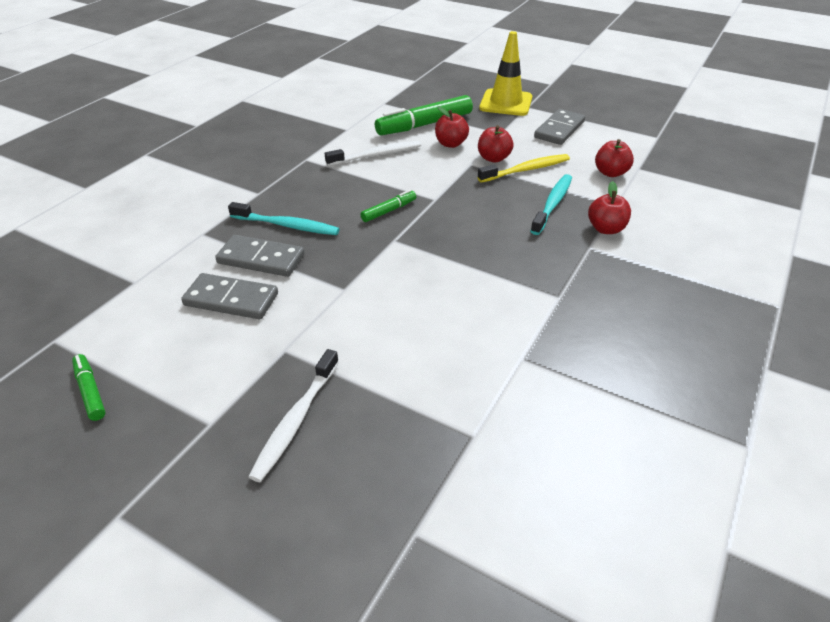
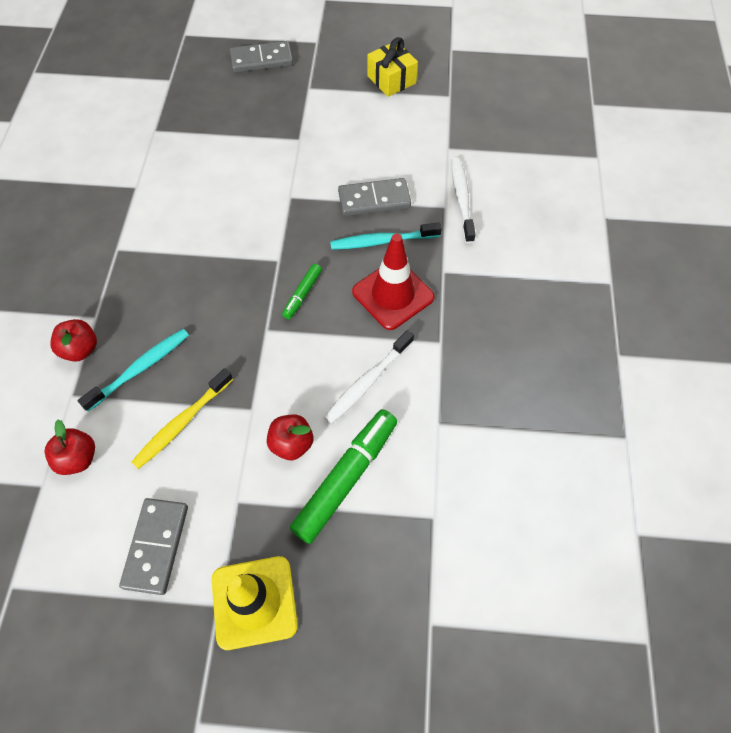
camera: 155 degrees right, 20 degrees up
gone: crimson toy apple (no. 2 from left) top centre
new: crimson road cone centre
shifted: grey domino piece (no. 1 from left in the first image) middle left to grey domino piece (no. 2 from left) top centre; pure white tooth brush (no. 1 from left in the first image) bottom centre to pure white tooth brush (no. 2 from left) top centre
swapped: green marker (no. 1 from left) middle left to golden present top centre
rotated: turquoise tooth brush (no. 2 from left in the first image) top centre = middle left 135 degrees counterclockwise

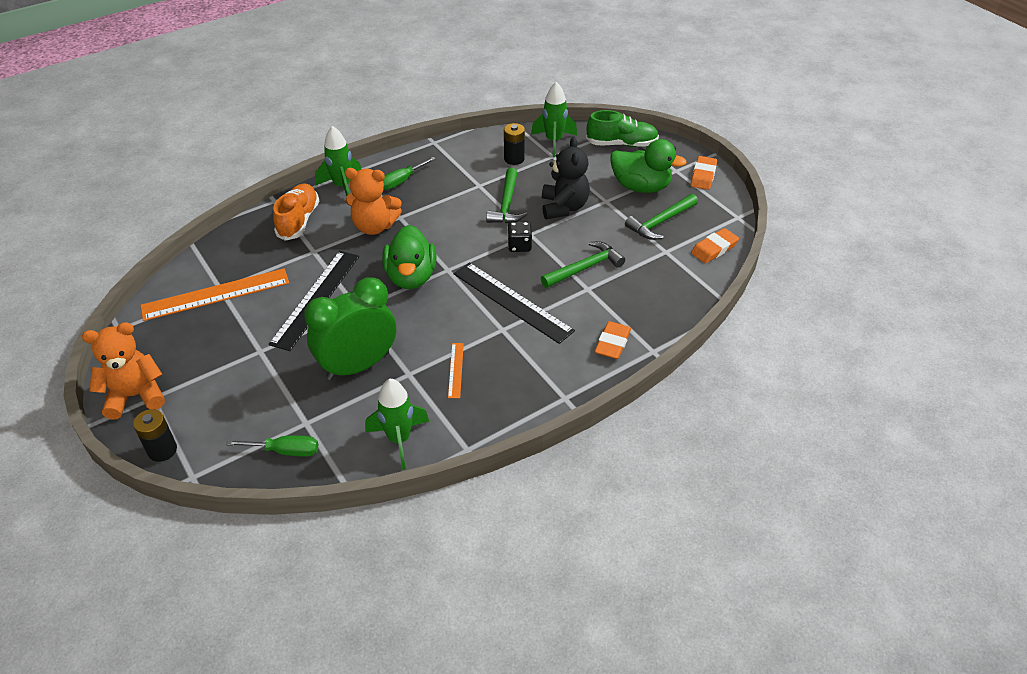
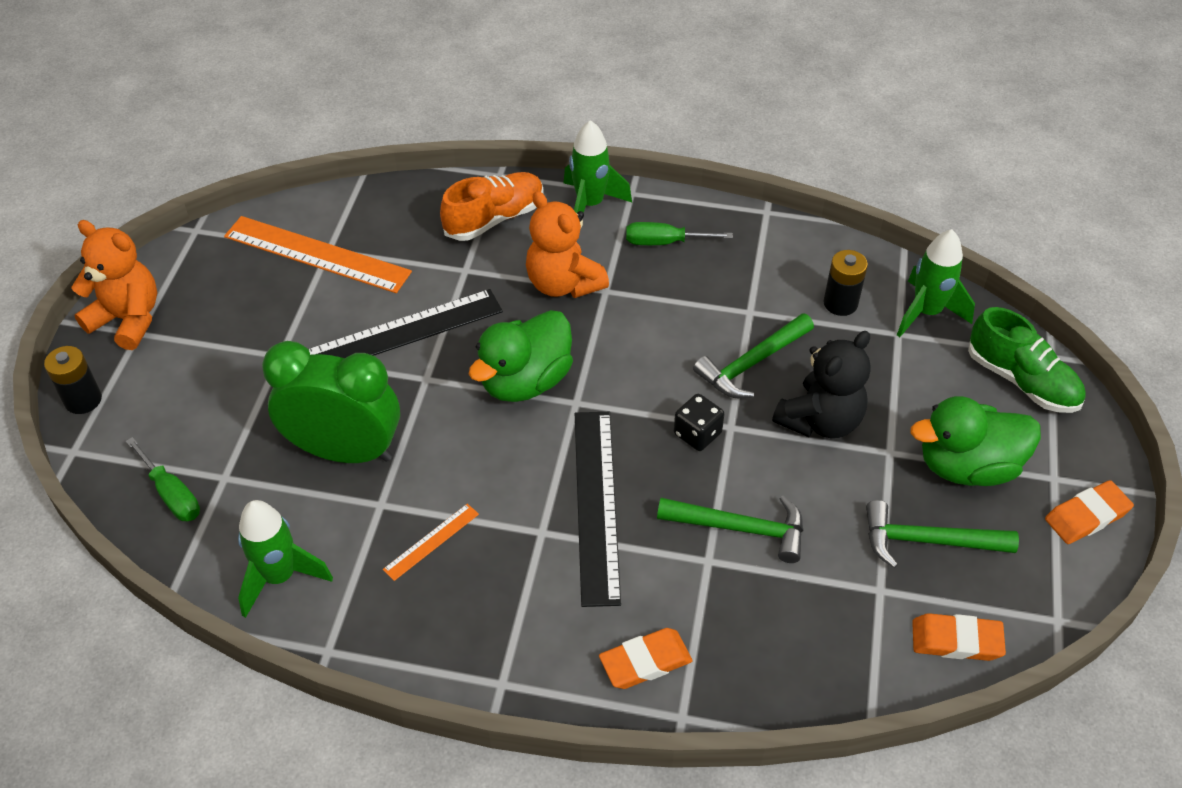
camera: 45 degrees right, 5 degrees up
rotated: green toy duck (no. 2 from left) top centre = middle right 105 degrees clockwise

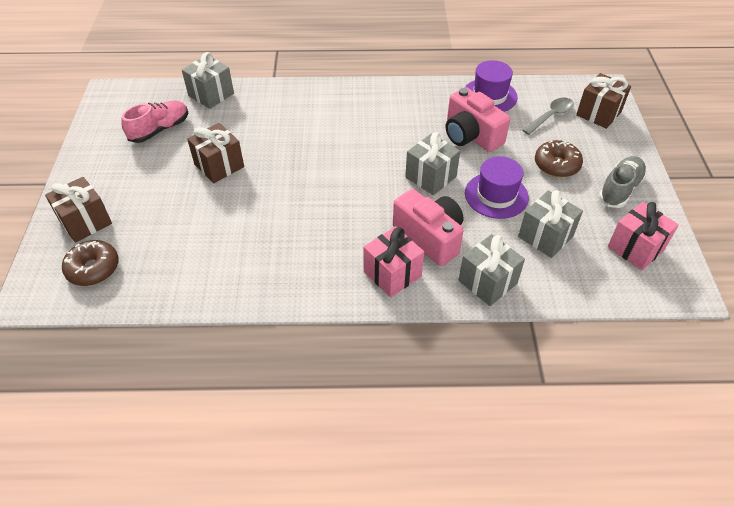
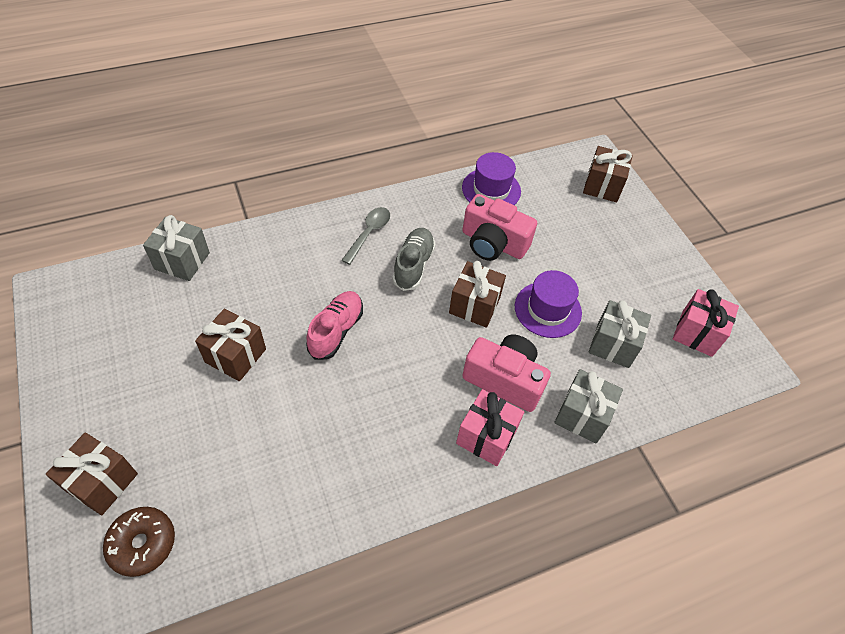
camera: 25 degrees left, 5 degrees up
gone: brown donut (no. 2 from left) top right
shifted: rose-pink lace-up shoe top left to centre; grey teaspoon top right to centre; grey lace-up shoe middle right to centre
repainted: grey present (no. 2 from left) top centre to brown present (no. 3 from left) centre

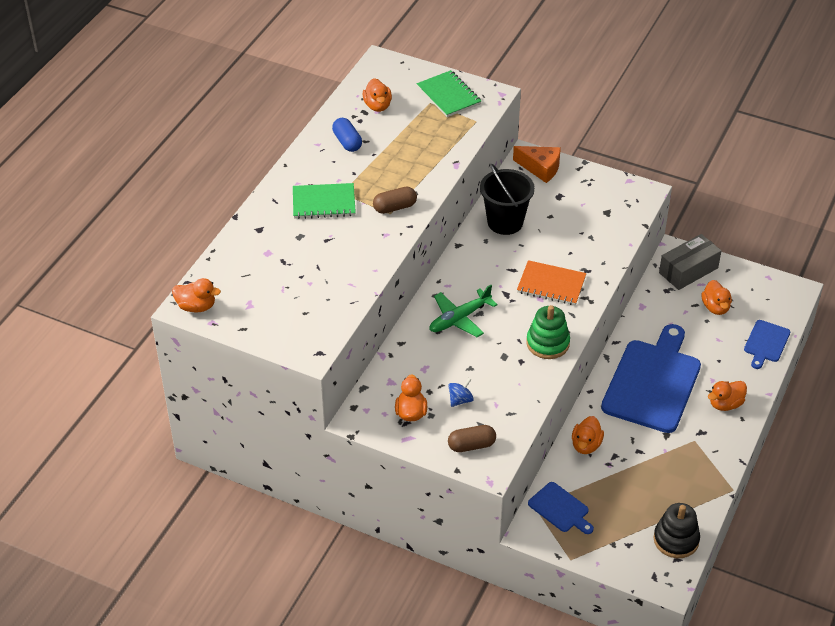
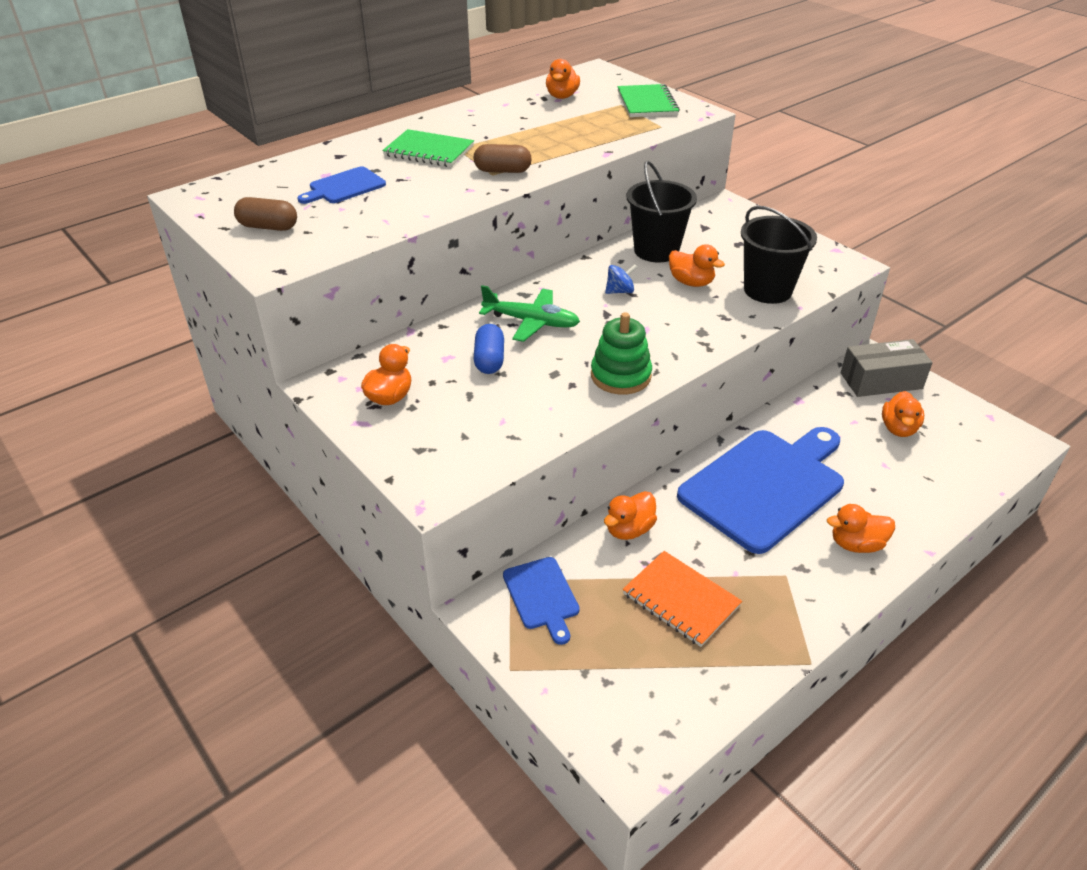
camera: 25 degrees right, 5 degrees down
gone: orange cheese wedge top centre; jet-black ring stacker bottom right
new: jet-black sand bucket (no. 2 from left) top right
shifted: orange toy duck (no. 1 from left in the first image) middle left to orange toy duck (no. 4 from left) top centre; blue pill top centre to centre; blue spinning top centre to top centre; brown pill (no. 2 from left in the first image) bottom centre to brown pill (no. 1 from left) top left; orange exercise book centre to bottom centre; blue cutting board (no. 3 from left in the first image) middle right to blue cutting board (no. 1 from left) top left
rotated: green aeroplane centre = centre 150 degrees counterclockwise

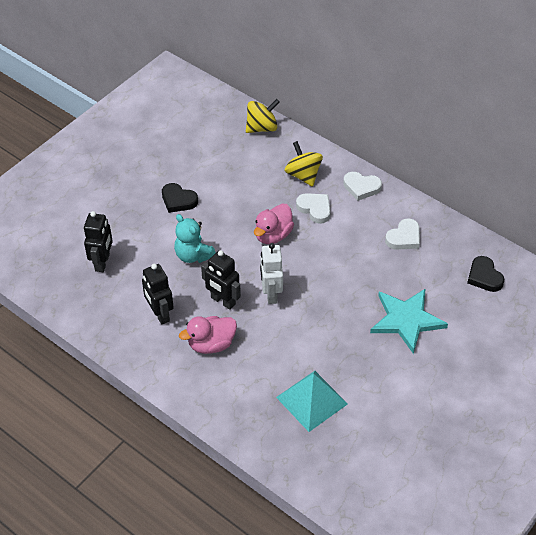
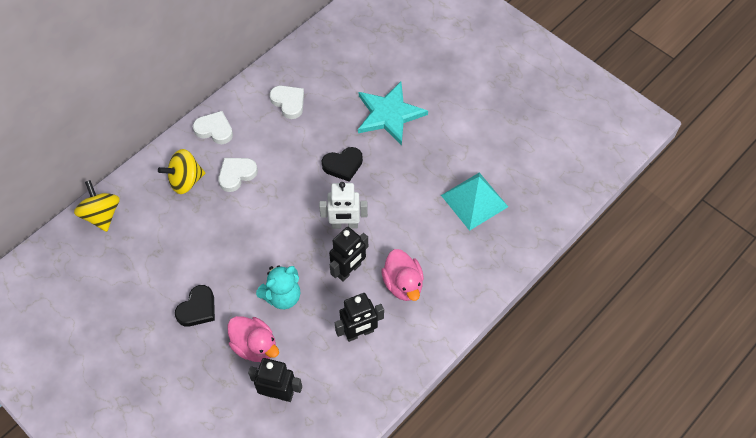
camera: 85 degrees left, 10 degrees up
shifted: rose-pink toy duck (no. 2 from left in the first image) centre to rose-pink toy duck (no. 1 from left) bottom centre; jet-black heart (no. 2 from left) middle right to centre
rotated: pure white heart (no. 2 from left in the first image) middle right = top left 90 degrees counterclockwise

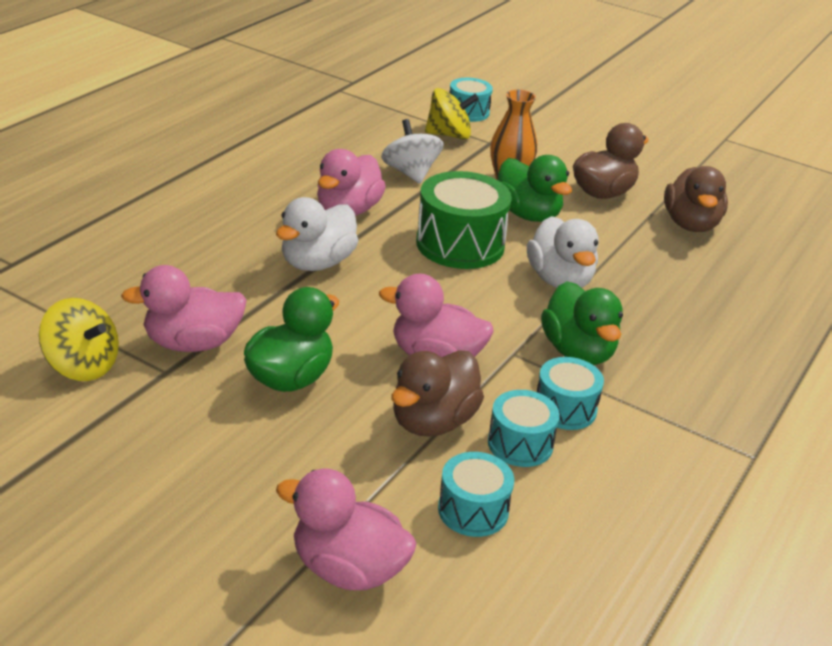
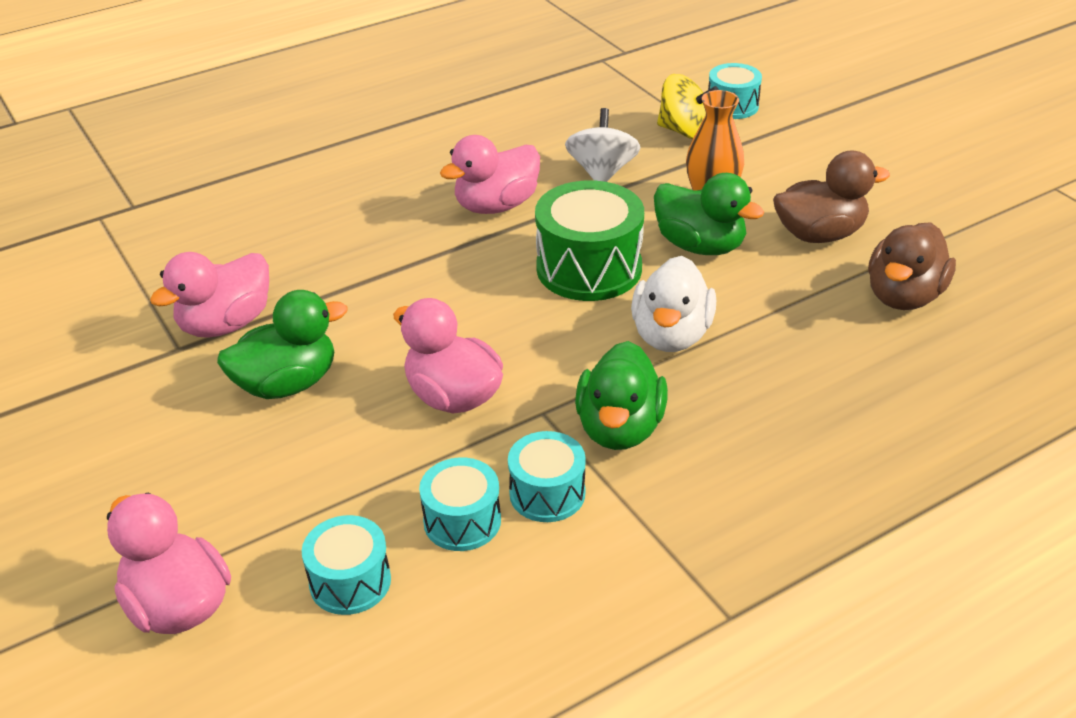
camera: 30 degrees right, 5 degrees up
gone: golden spinning top (no. 1 from left) middle left; pure white toy duck (no. 1 from left) centre; brown toy duck (no. 1 from left) centre
rotated: rose-pink toy duck (no. 1 from left in the first image) middle left = middle left 60 degrees counterclockwise; green toy duck (no. 2 from left in the first image) top centre = top centre 45 degrees counterclockwise

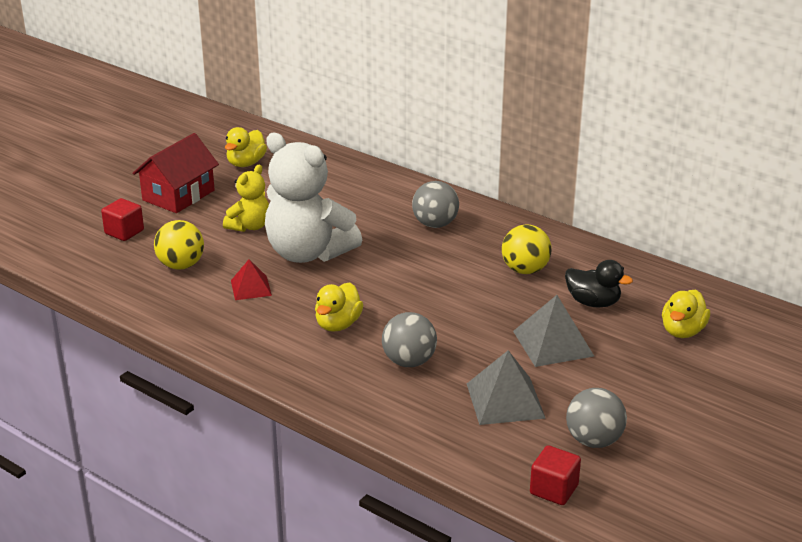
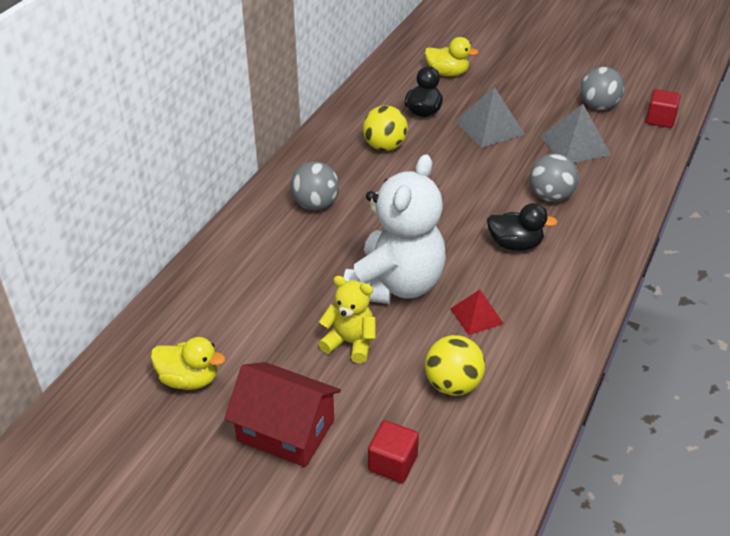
camera: 100 degrees left, 10 degrees up
repainted: golden toy duck (no. 2 from left) centre to jet-black toy duck (no. 2 from left) middle right

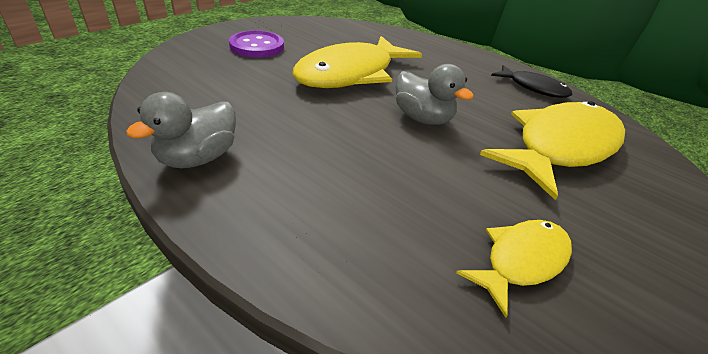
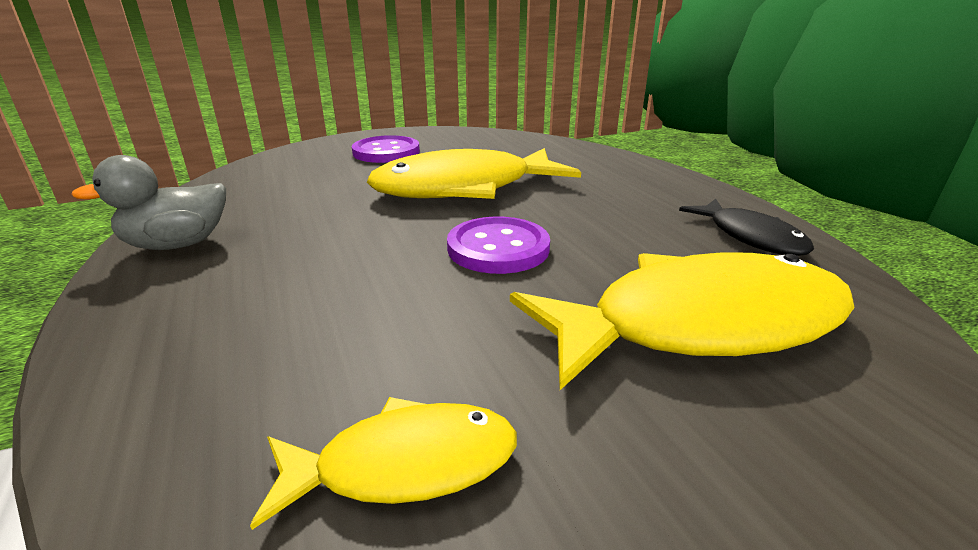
camera: 30 degrees right, 10 degrees down
swapped: grey toy duck (no. 2 from left) top centre to violet button (no. 2 from left) centre

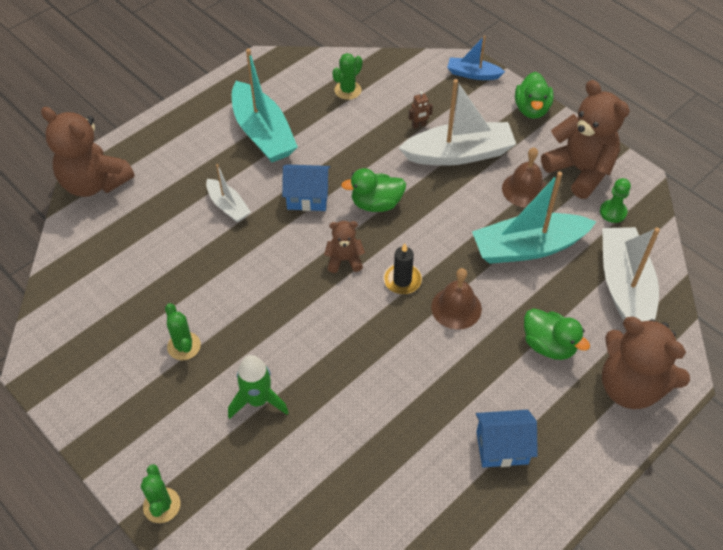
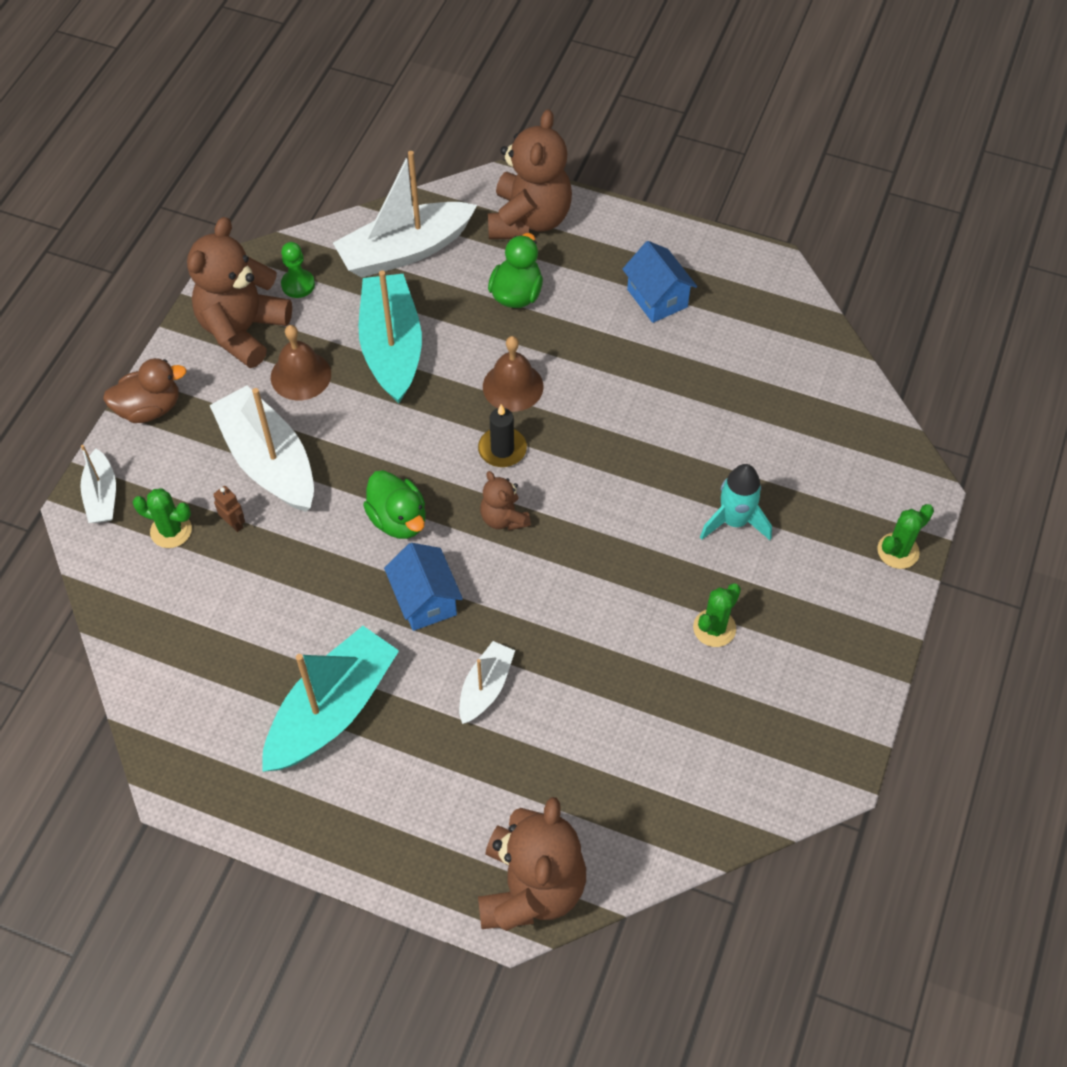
camera: 115 degrees left, 5 degrees up
shifted: green cactus (no. 3 from left in the first image) top centre to green cactus (no. 1 from left) middle left
repainted: green toy rocket bottom centre to turquoise toy rocket middle right; blue sailboat top centre to pure white sailboat (no. 1 from left) middle left; green toy duck (no. 2 from left) top right to brown toy duck middle left
rotated: turquoise sailboat (no. 2 from left) middle right = top centre 150 degrees counterclockwise

